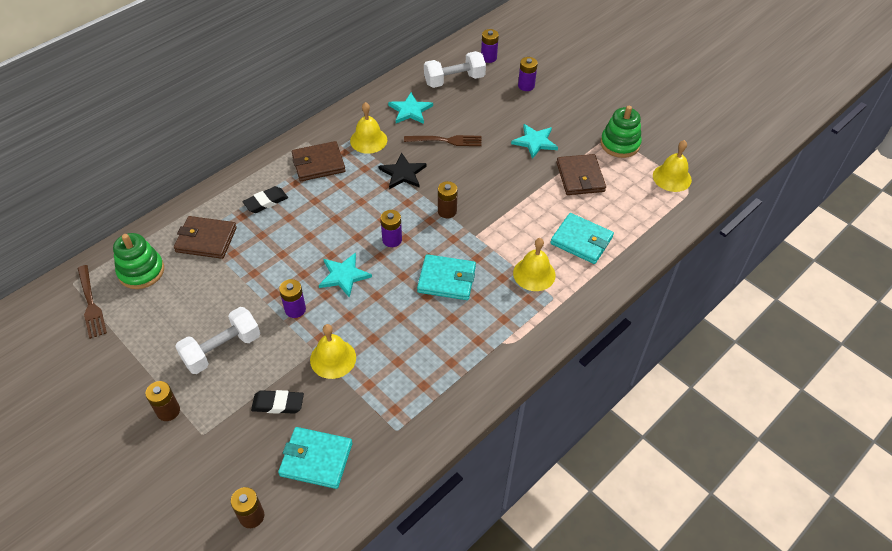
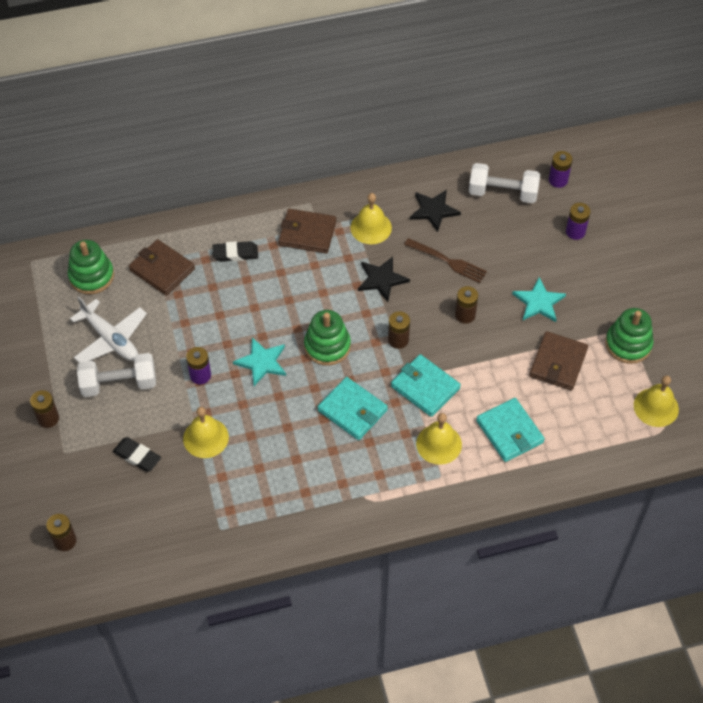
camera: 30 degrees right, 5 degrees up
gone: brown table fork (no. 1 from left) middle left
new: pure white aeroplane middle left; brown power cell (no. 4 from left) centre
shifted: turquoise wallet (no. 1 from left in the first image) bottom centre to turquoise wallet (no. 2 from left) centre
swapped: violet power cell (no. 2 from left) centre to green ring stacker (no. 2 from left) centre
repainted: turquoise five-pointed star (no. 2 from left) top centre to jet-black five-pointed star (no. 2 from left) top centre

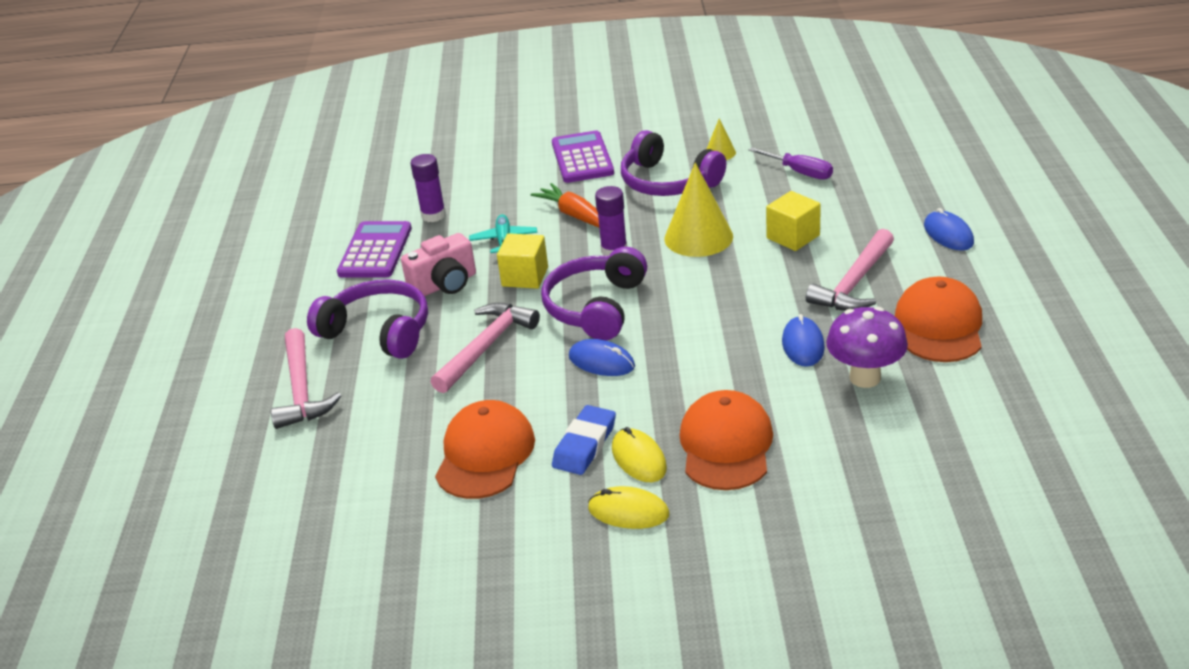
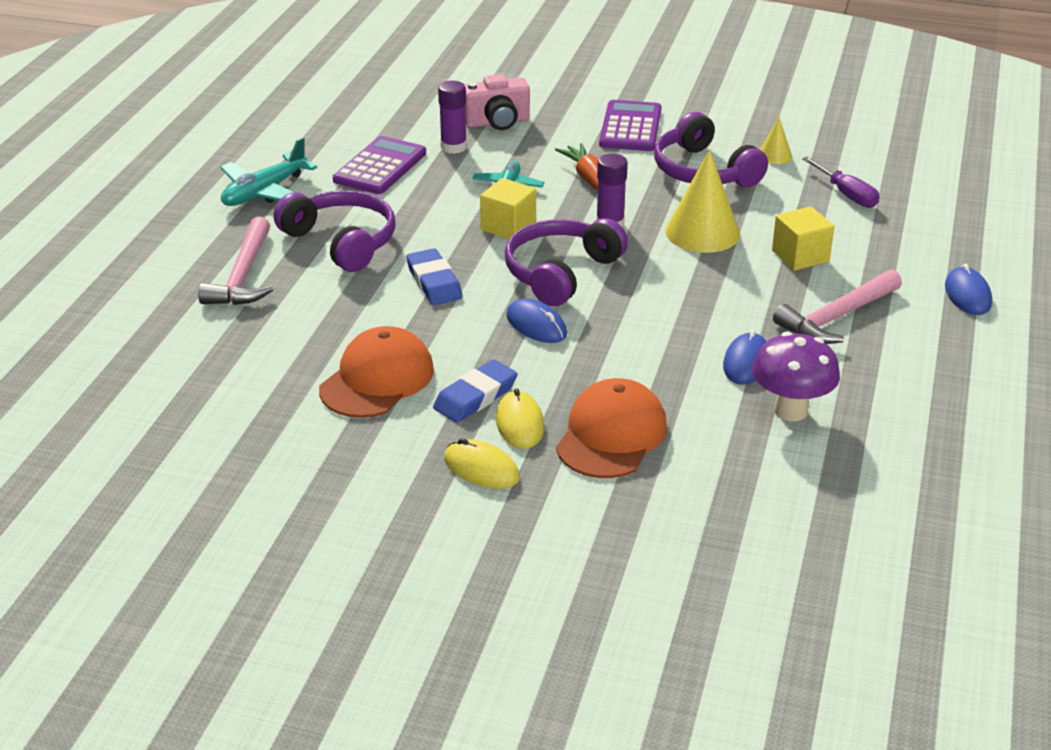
camera: 15 degrees right, 0 degrees up
gone: orange baseball cap (no. 3 from left) middle right
new: turquoise aeroplane (no. 1 from left) top left
shifted: rose-pink photo camera centre to top centre
swapped: rose-pink carpenter's hammer (no. 2 from left) centre to blue eraser (no. 1 from left) centre

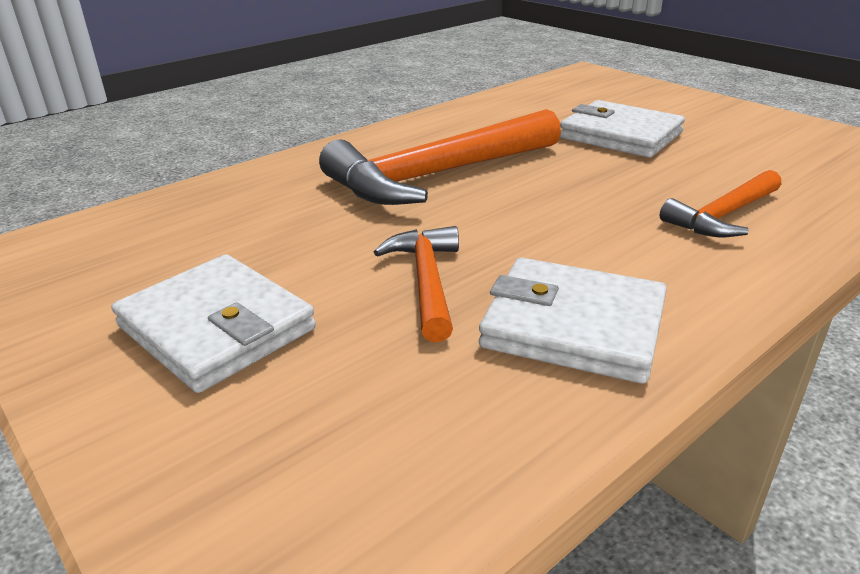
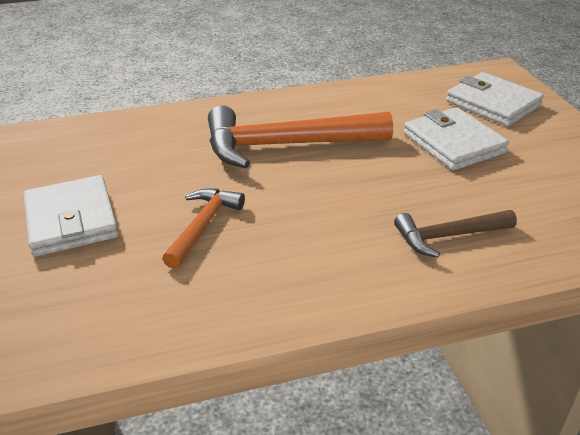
camera: 25 degrees right, 5 degrees up
shifted: pure white wallet (no. 2 from left in the first image) centre to pure white wallet (no. 3 from left) top right
repainted: orange carpenter's hammer (no. 3 from left) middle right to brown carpenter's hammer middle right

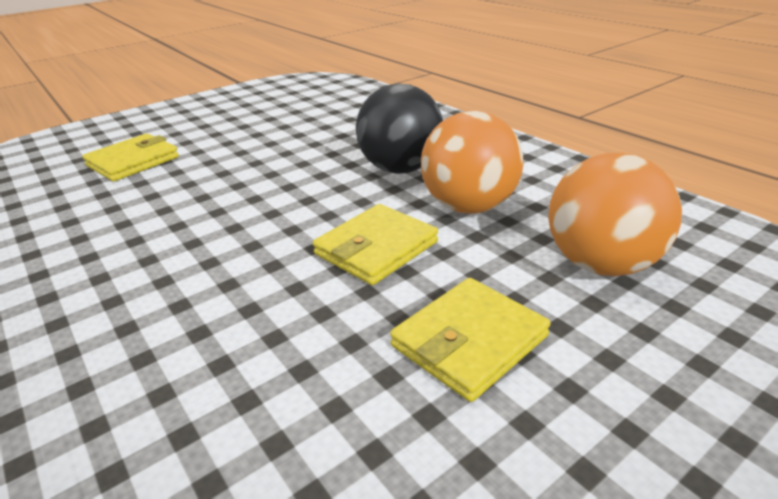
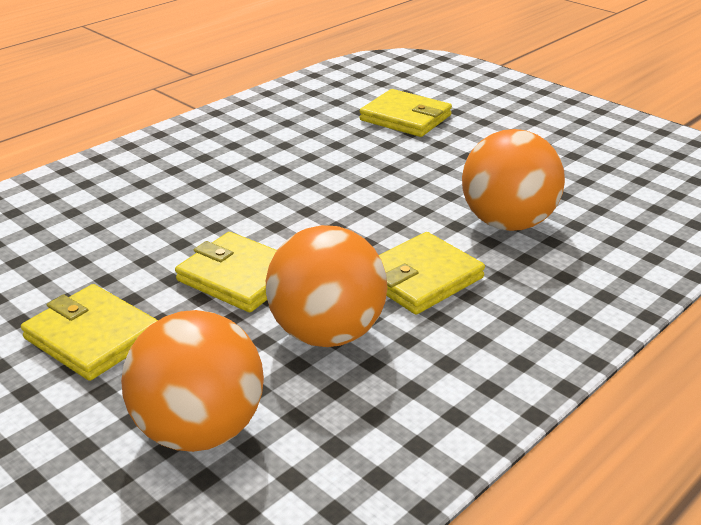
camera: 80 degrees right, 0 degrees up
new: orange play ball (no. 3 from left) middle right
swapped: jet-black play ball top centre to golden wallet (no. 4 from left) centre

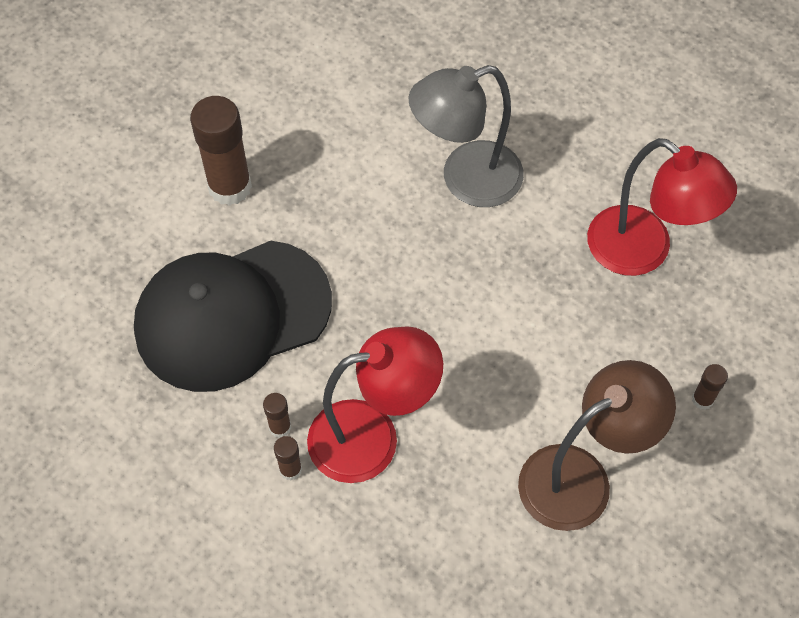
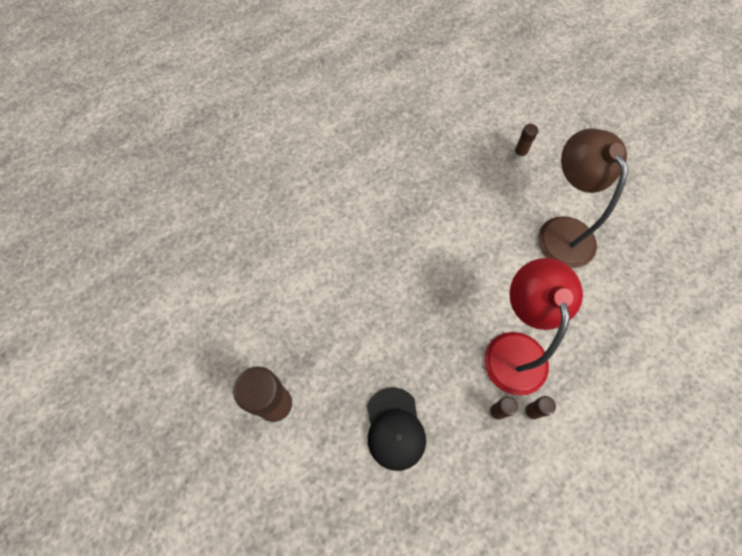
camera: 75 degrees left, 5 degrees up
gone: grey reading lamp top centre; crimson reading lamp (no. 2 from left) middle right
scaled: jet-black baseball cap middle left = bottom centre x0.50

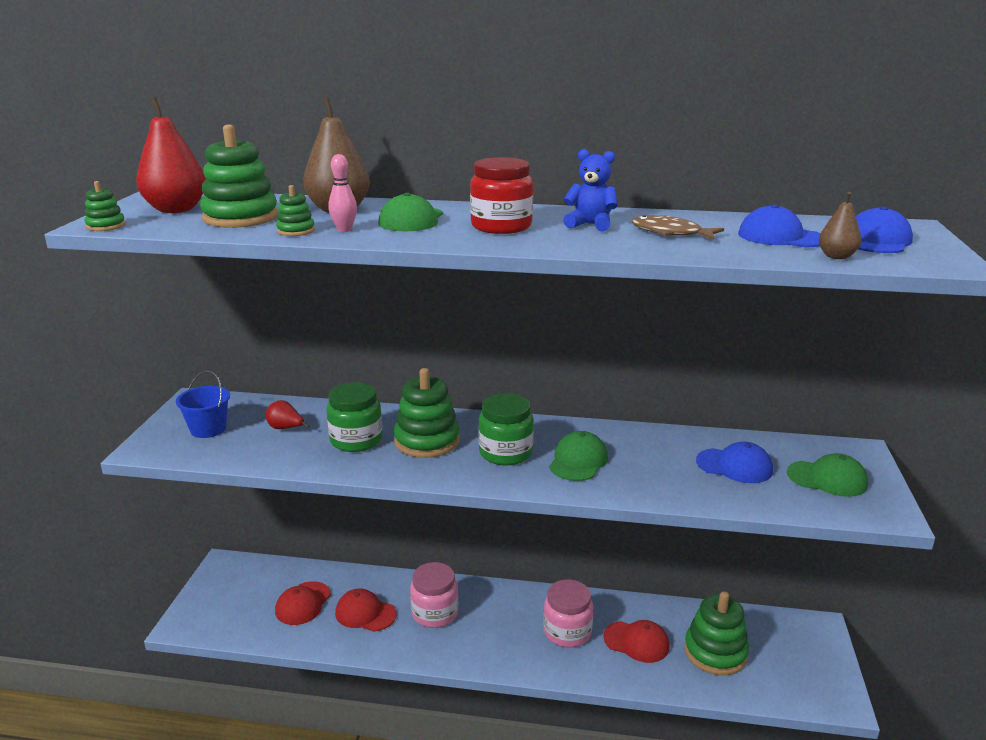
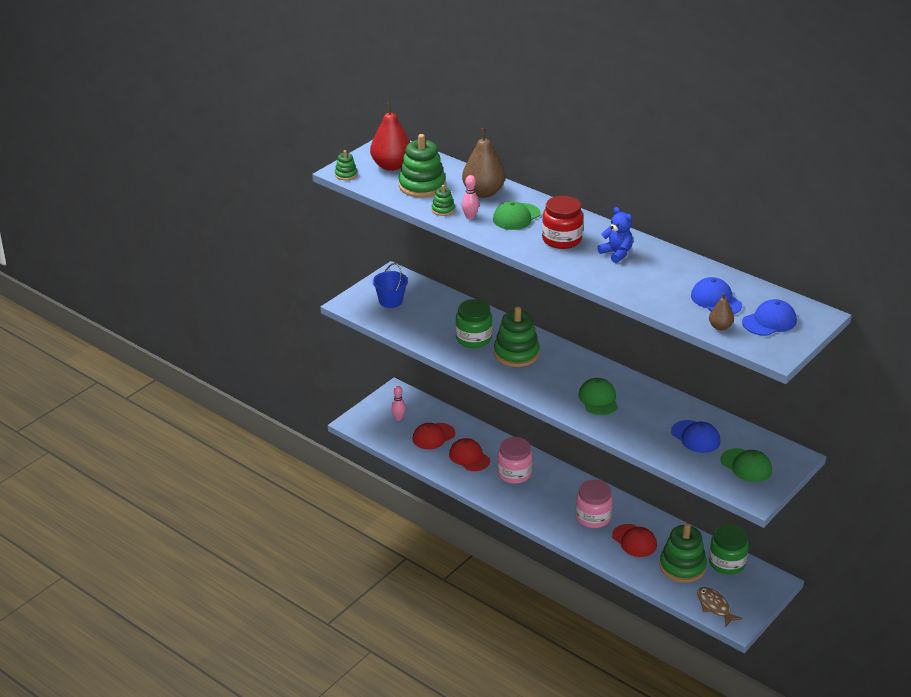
camera: 30 degrees right, 10 degrees up
gone: crimson pear (no. 2 from left) middle left
new: rose-pink tenpin (no. 1 from left) centre
shifted: green preserve jar (no. 2 from left) centre to bottom right; brown toy fish top right to bottom right
rotated: green baseball cap (no. 2 from left) centre = centre 60 degrees counterclockwise

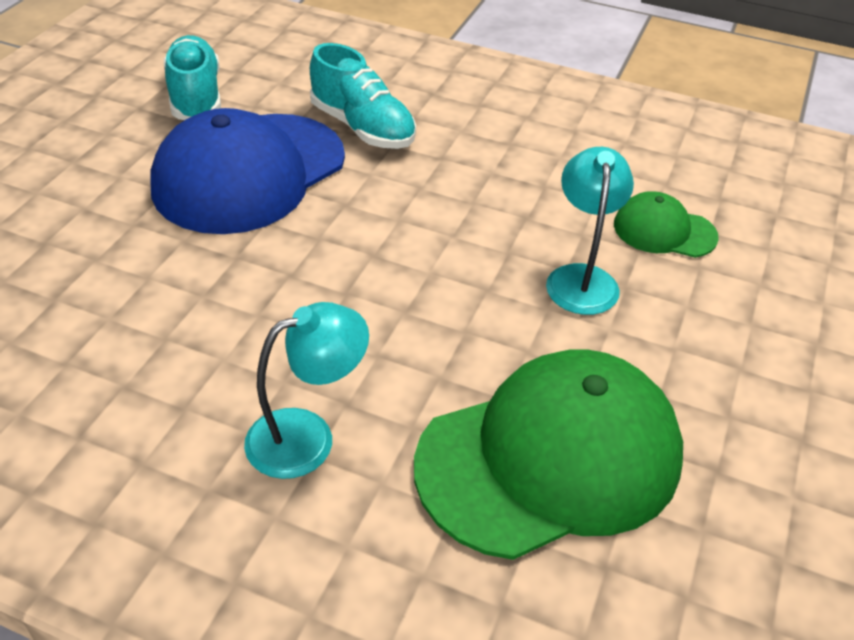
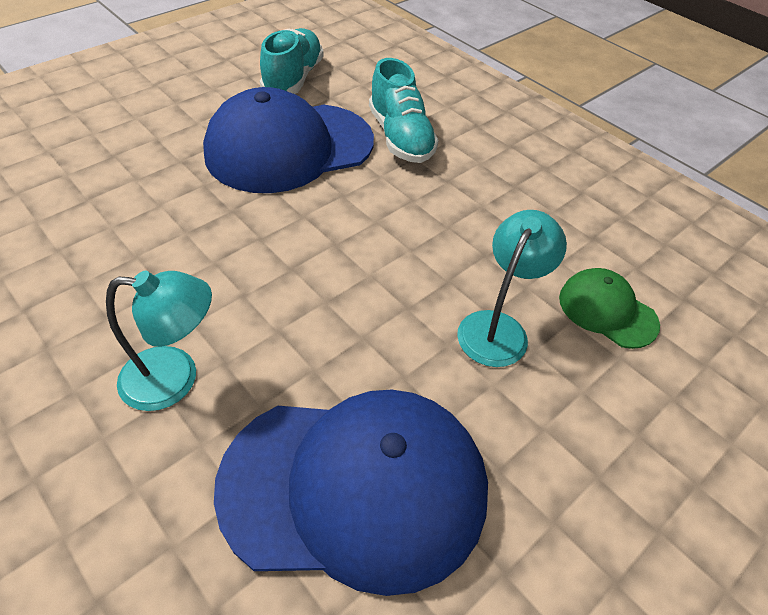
camera: 25 degrees right, 5 degrees up
repainted: green baseball cap (no. 1 from left) bottom centre to blue baseball cap (no. 2 from left) bottom centre

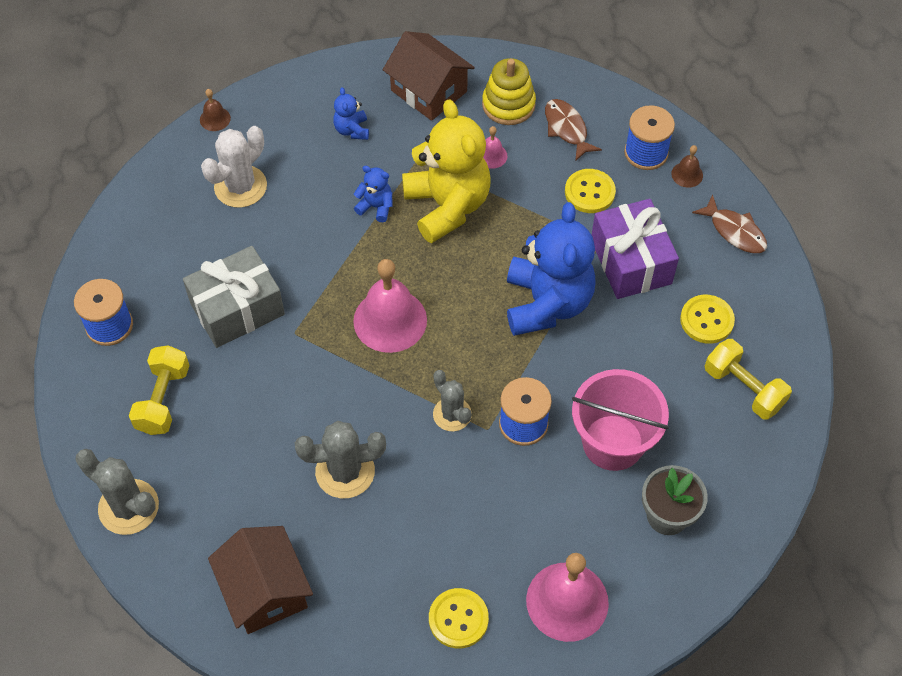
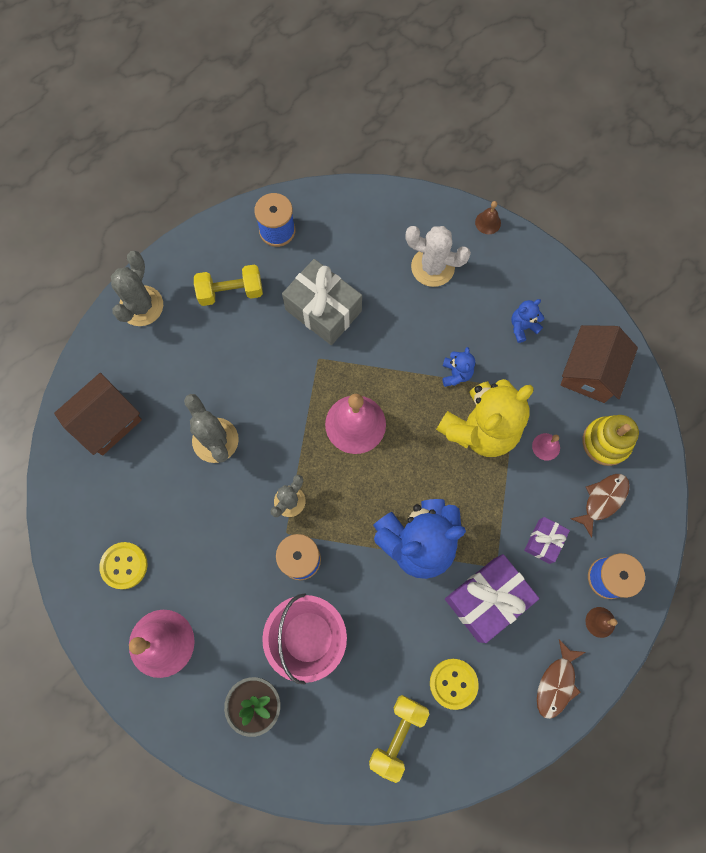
camera: 70 degrees right, 15 degrees up
swapped: golden button (no. 2 from left) top centre to violet present (no. 2 from left) middle right

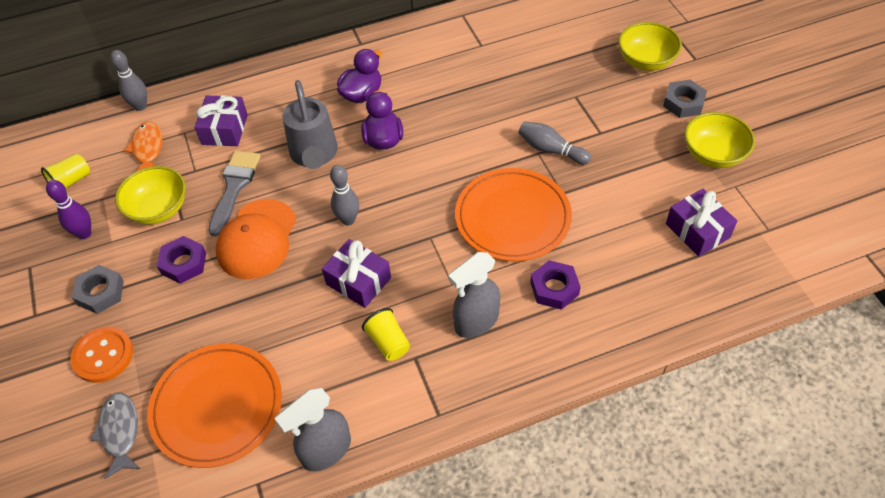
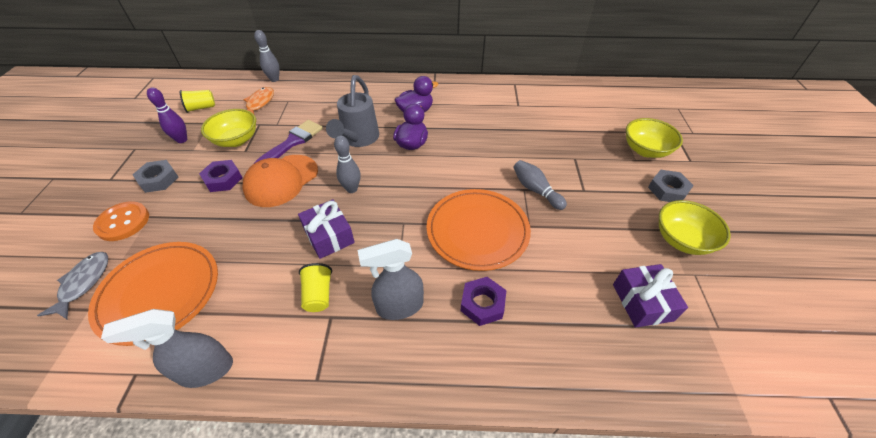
camera: 20 degrees right, 5 degrees down
gone: violet present (no. 1 from left) top left
repainted: grey brush middle left to violet brush top left

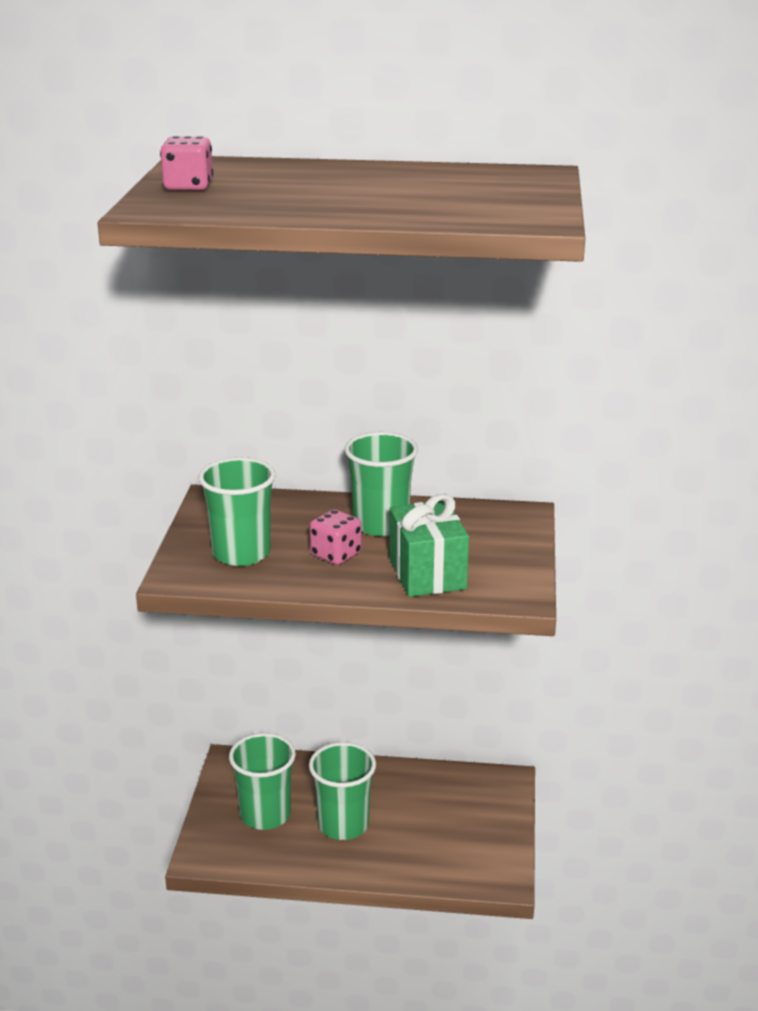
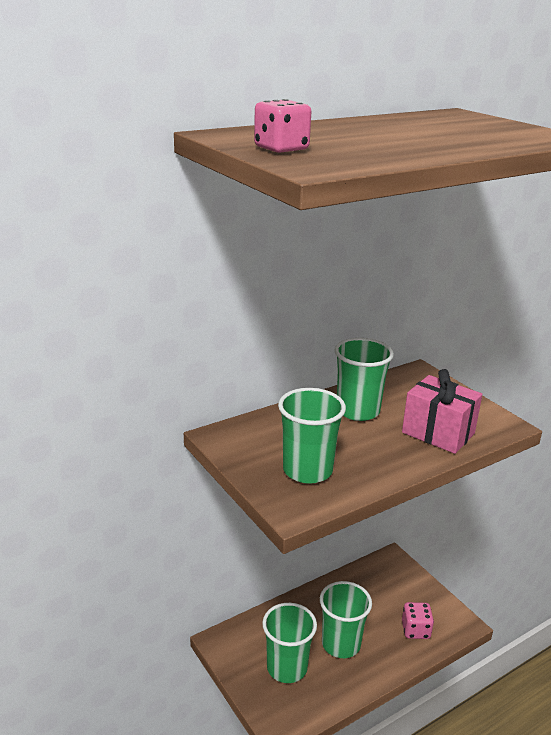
camera: 40 degrees left, 0 degrees up
shifted: rose-pink game die (no. 2 from left) centre to bottom right
repainted: green present centre to rose-pink present middle right

